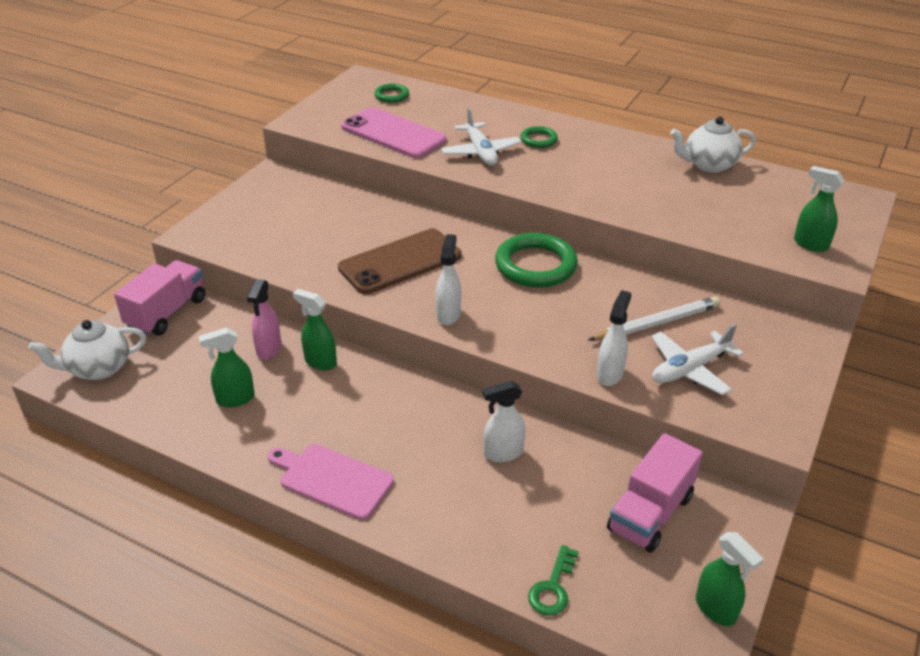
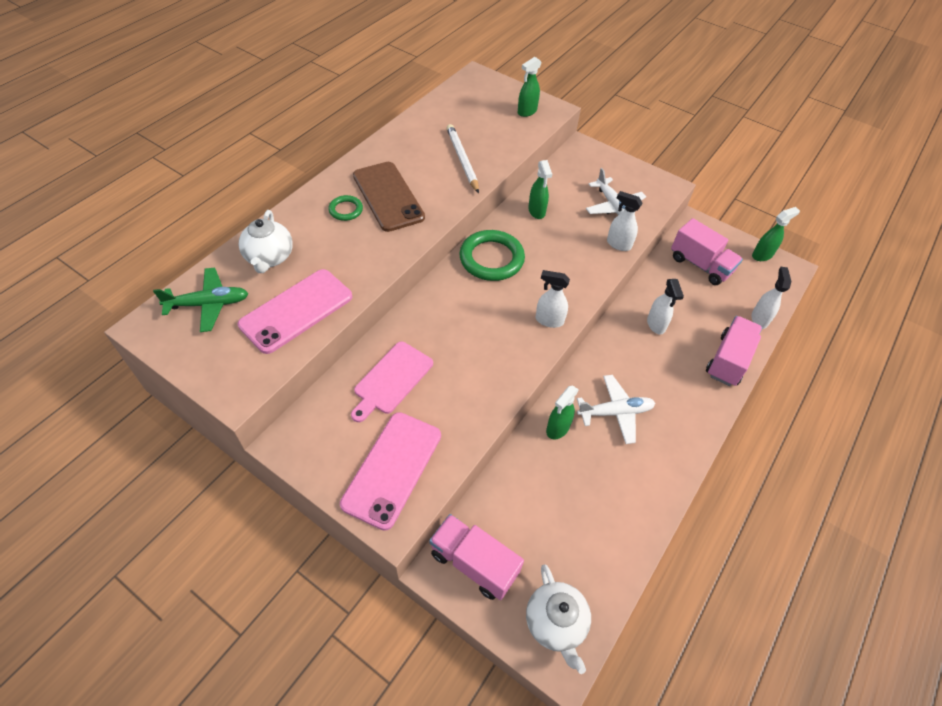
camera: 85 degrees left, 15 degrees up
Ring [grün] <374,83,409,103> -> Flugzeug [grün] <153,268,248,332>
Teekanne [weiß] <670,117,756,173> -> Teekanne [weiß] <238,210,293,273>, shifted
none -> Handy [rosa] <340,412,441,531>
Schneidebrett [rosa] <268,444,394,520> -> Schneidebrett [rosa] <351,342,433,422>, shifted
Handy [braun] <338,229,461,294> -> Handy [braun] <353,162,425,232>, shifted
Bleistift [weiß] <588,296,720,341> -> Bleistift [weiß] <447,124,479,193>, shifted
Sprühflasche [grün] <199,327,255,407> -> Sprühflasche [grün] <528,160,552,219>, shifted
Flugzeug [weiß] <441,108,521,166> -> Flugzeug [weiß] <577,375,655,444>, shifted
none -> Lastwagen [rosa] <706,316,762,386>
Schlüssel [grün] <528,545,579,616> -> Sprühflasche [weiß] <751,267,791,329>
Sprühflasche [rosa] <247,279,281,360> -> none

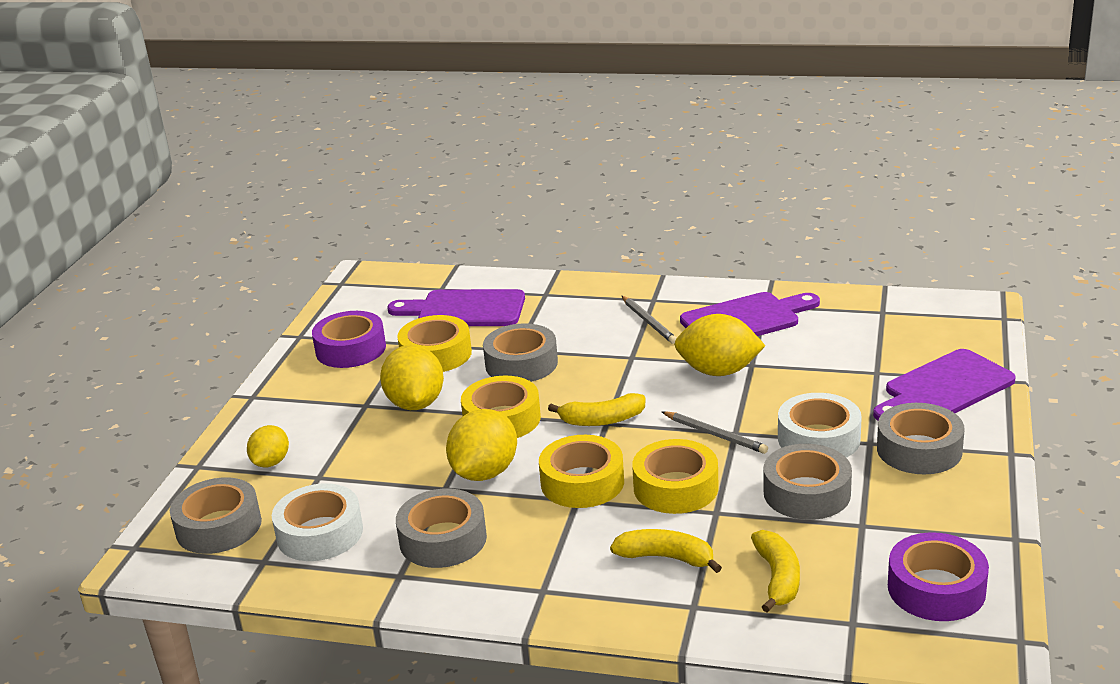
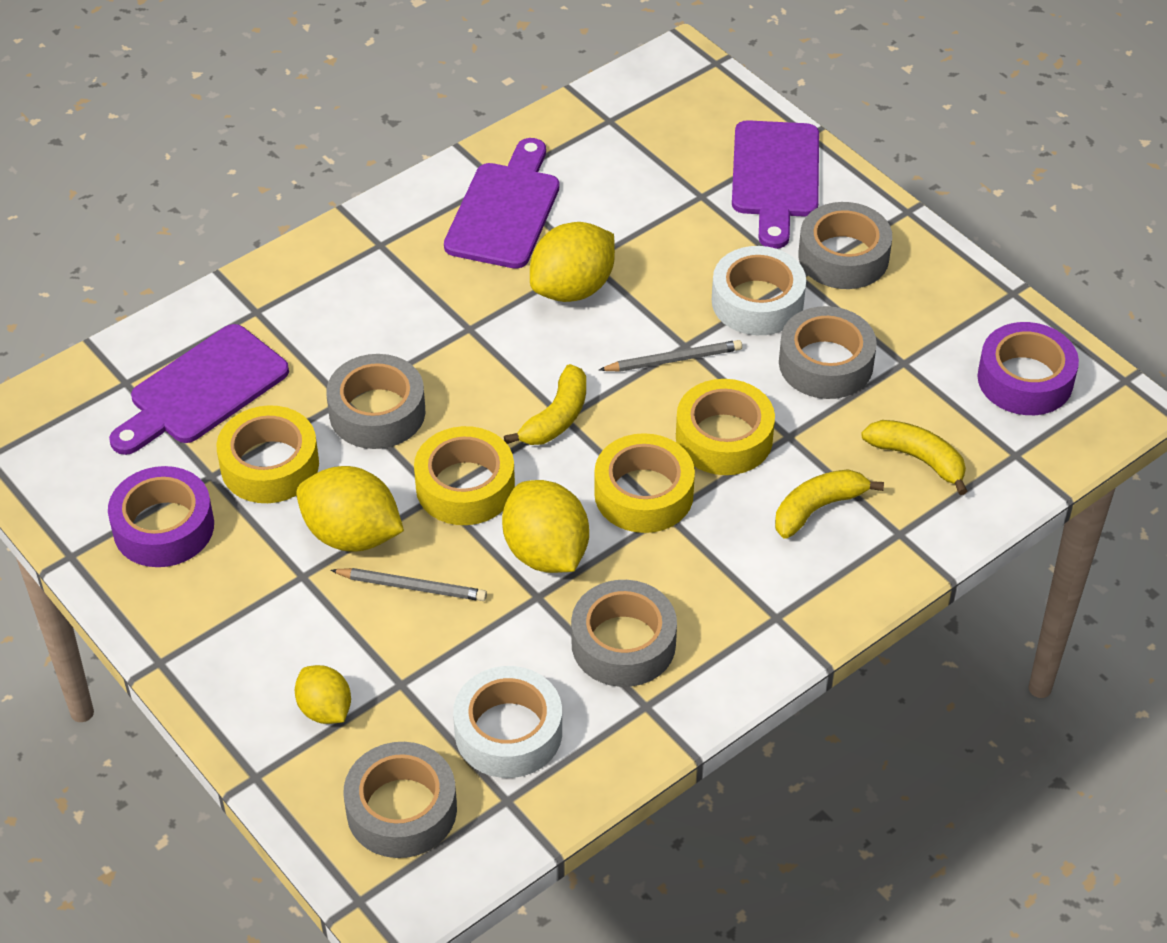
camera: 55 degrees left, 20 degrees up
Bleistift [grau] <622,296,677,344> -> Bleistift [grau] <330,568,487,601>, shifted

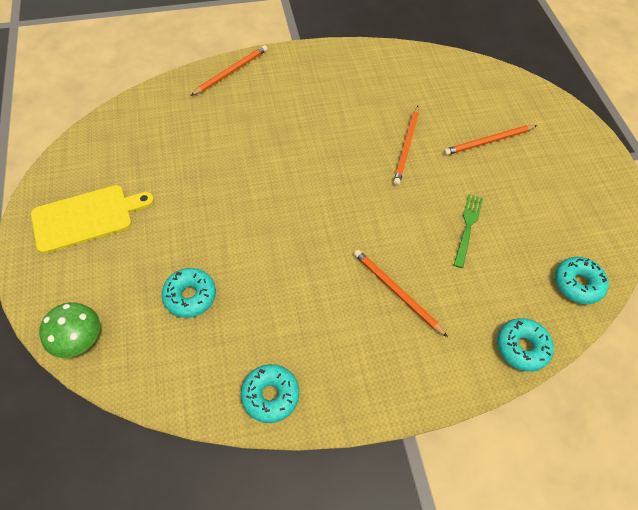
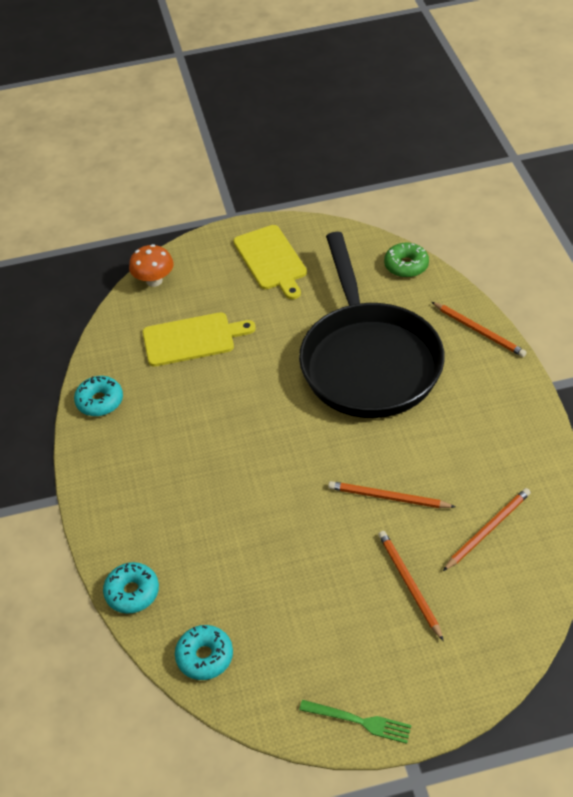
camera: 95 degrees right, 10 degrees down
Pilz [grün] <39,302,100,358> -> Pilz [orange] <129,244,174,287>
Donut [türkis] <162,268,216,318> -> Schneidebrett [gelb] <143,312,256,367>
none -> Pfanne [schwarz] <299,232,445,418>
Gabel [grün] <454,194,483,268> -> Gabel [grün] <299,700,412,744>, shifted
none -> Donut [grün] <384,242,429,278>
Bleistift [orange] <354,249,448,337> -> Bleistift [orange] <443,488,531,571>, shifted

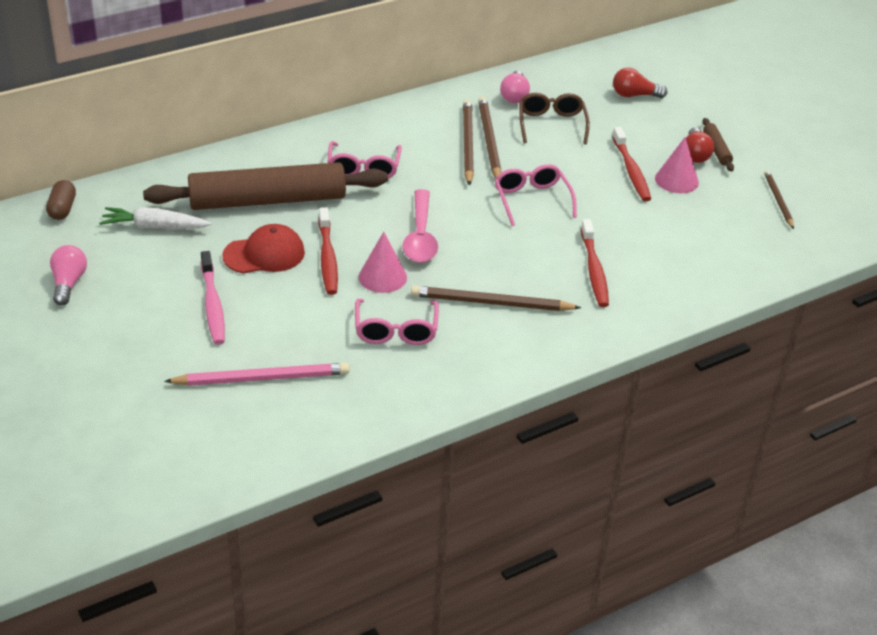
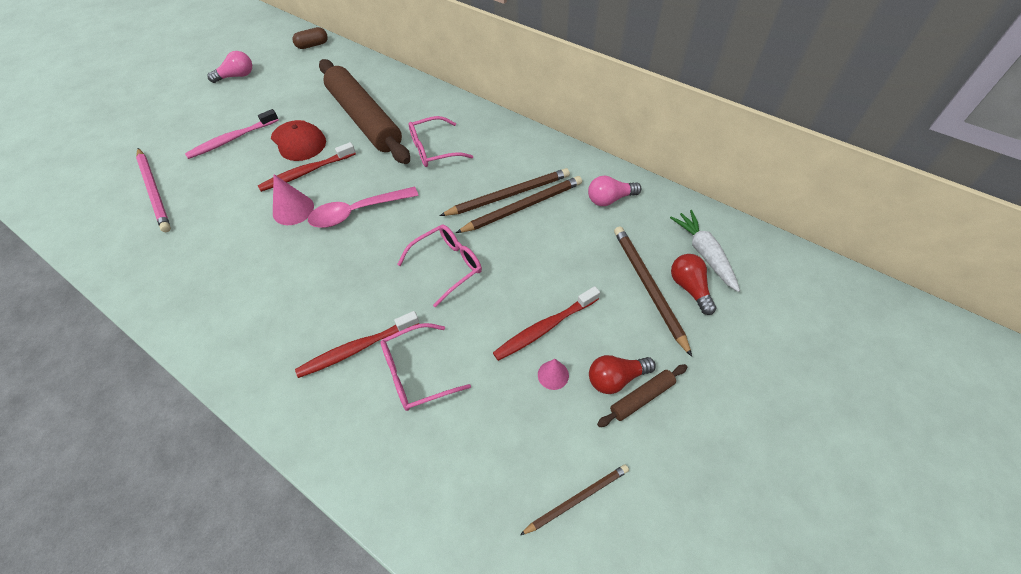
camera: 70 degrees right, 15 degrees up
Brille [rosa] <355,299,439,345> -> Brille [rosa] <380,323,471,411>, shifted
Kegel [rosa] <655,137,699,193> -> Kegel [rosa] <538,359,569,390>, x0.61
Bleistift [braun] <411,286,581,311> -> Bleistift [braun] <614,226,692,357>, shifted
Karotte [weiß] <99,207,211,229> -> Karotte [weiß] <670,210,740,292>, shifted
Brille [braun] <519,93,590,144> -> none

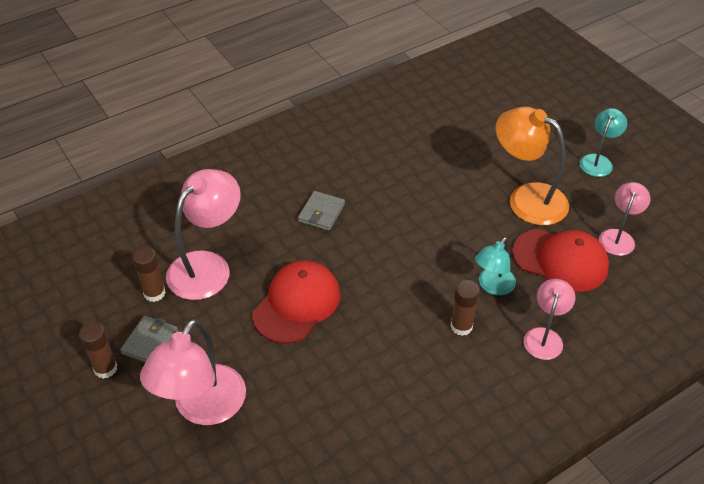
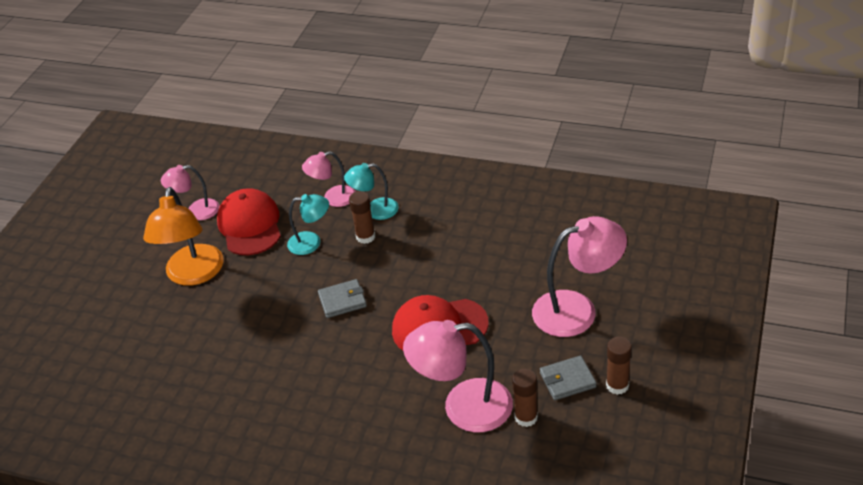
camera: 125 degrees left, 5 degrees down
Geldbörse [grau] <298,191,345,231> -> Geldbörse [grau] <318,279,367,318>, shifted
Lampe [türkis] <580,108,627,177> -> Lampe [türkis] <344,163,399,220>, shifted

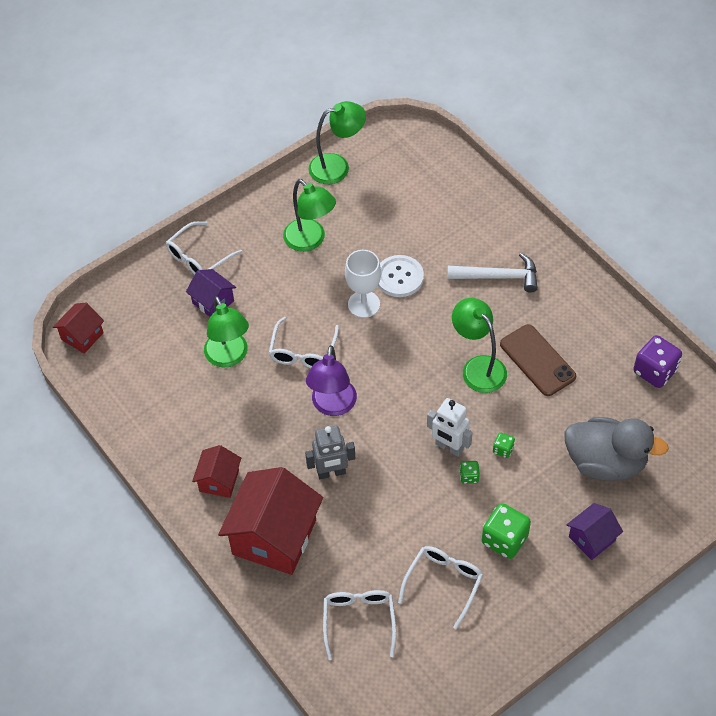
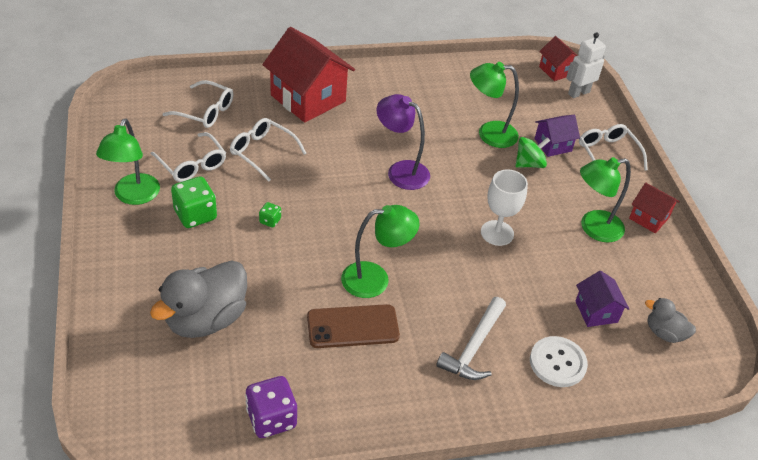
camera: 110 degrees right, 10 degrees down
Lampe [grün] <308,101,366,184> -> Lampe [grün] <96,119,160,205>, shifted
Brille [weiß] <269,317,339,368> -> Brille [weiß] <230,118,306,182>, shifted
none -> Kreisel [grün] <515,137,550,168>
Knopf [weiß] <378,255,424,297> -> Knopf [weiß] <530,336,588,387>, shifted
Roboter [weiß] <427,398,473,457> -> Roboter [weiß] <566,32,606,98>, shifted
Haus [lila] <567,503,623,560> -> Haus [lila] <576,271,629,327>, shifted
Haus [rot] <192,445,241,498> -> Haus [rot] <629,183,680,234>, shifted
none -> Ente [grau] <645,298,696,343>
Roboter [grau] <305,426,355,479> -> none
Spielwürfel [grün] <493,433,515,458> -> none

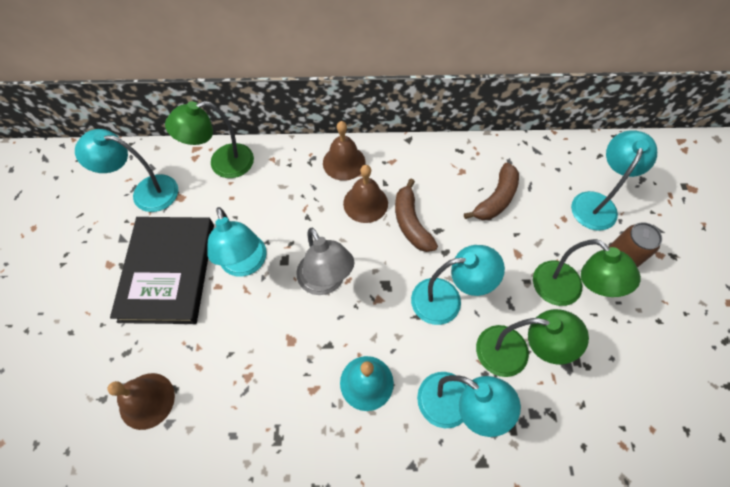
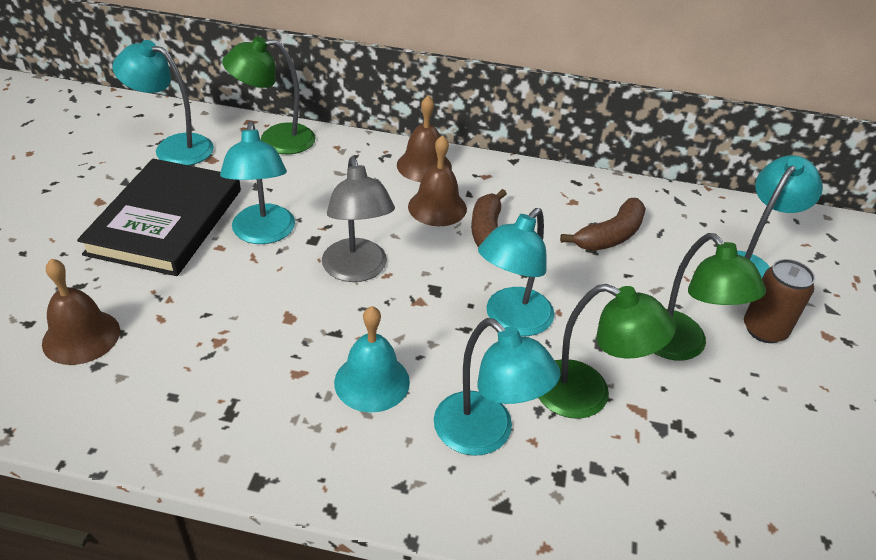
camera: 10 degrees right, 20 degrees down
Lampe [türkis] <411,245,505,325> -> Lampe [türkis] <478,208,554,336>, 120 degrees clockwise

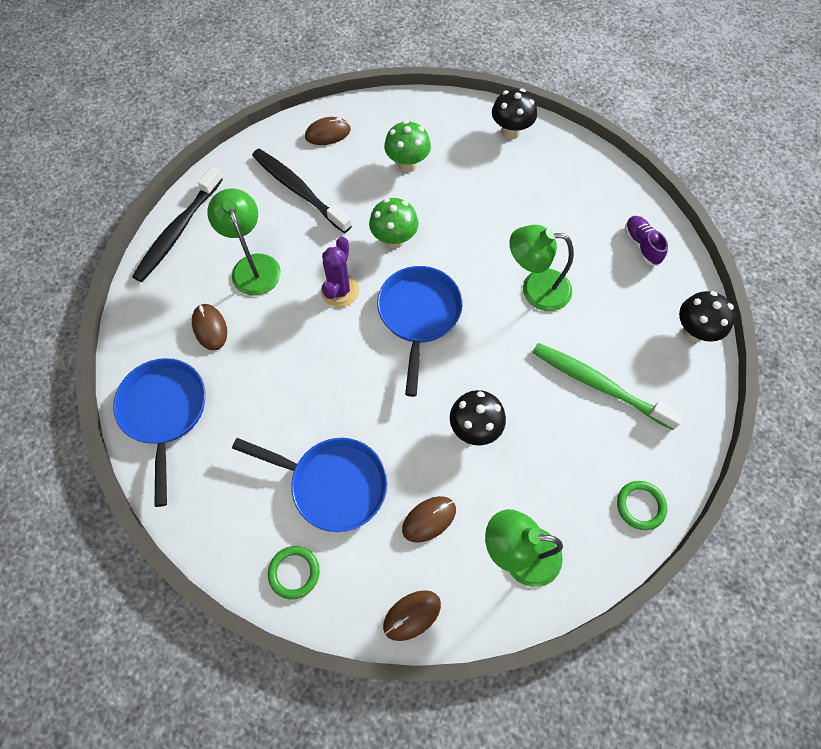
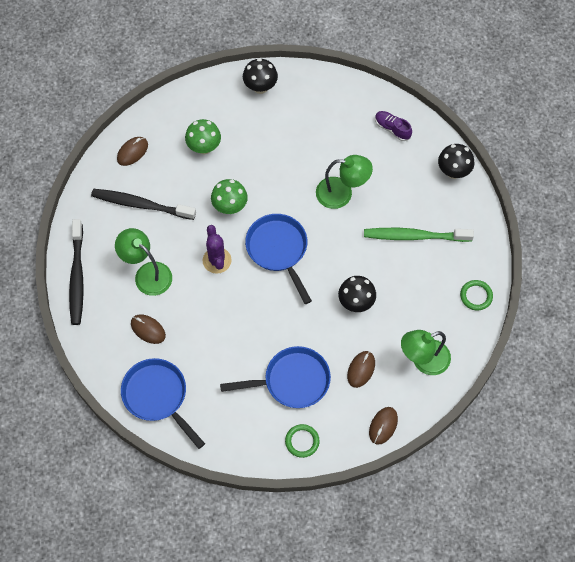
camera: 30 degrees left, 0 degrees up
Lampe [grün] <509,225,574,311> -> Lampe [grün] <316,155,373,209>, 150 degrees counterclockwise

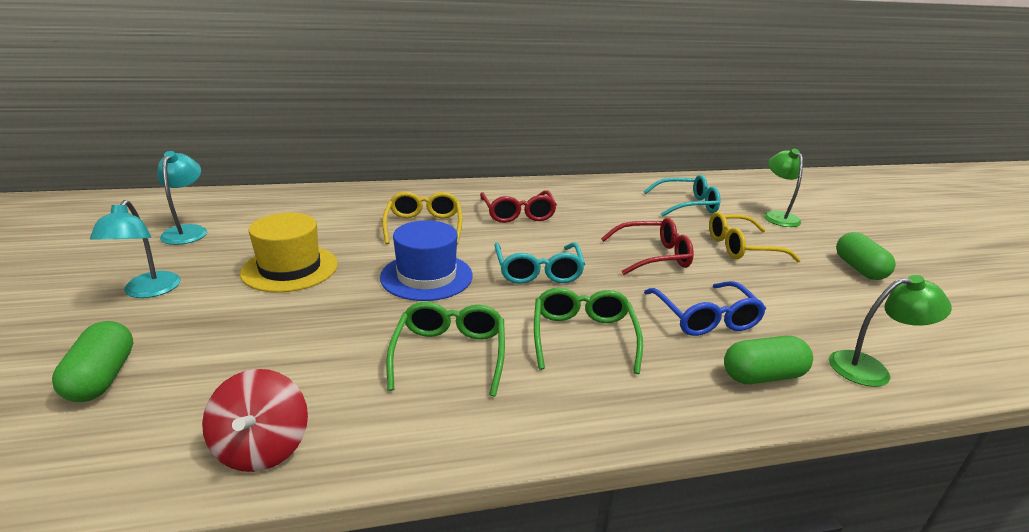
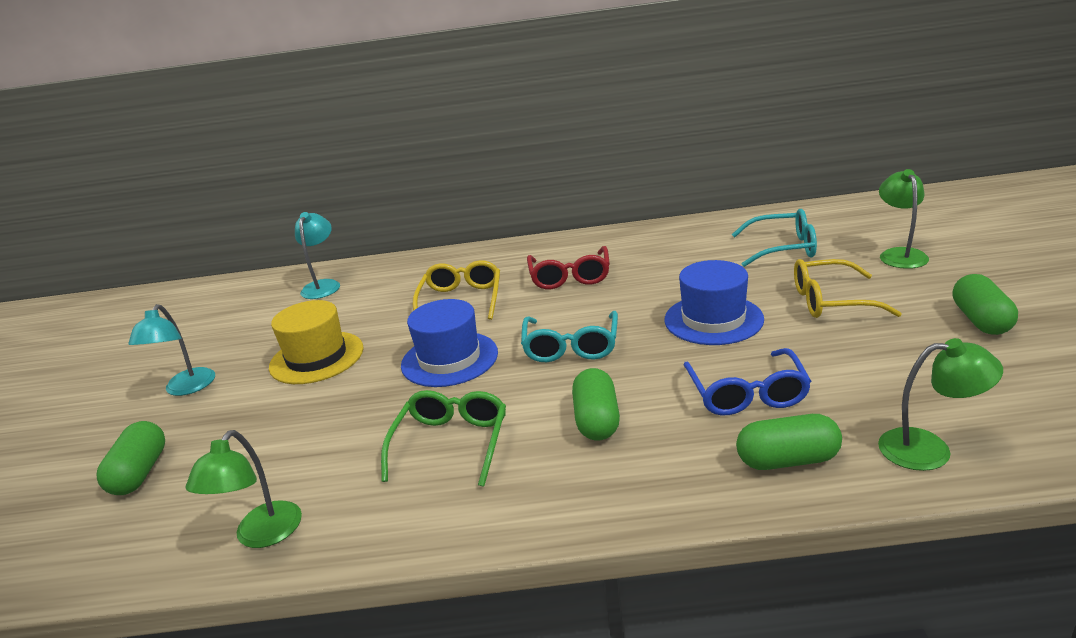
camera: 15 degrees right, 0 degrees up
Kreisel [rot] <202,369,308,472> -> Lampe [grün] <185,430,302,548>
Lampe [türkis] <158,151,207,245> -> Lampe [türkis] <295,212,340,299>, shifted
Brille [grün] <534,288,643,374> -> Kapsel [grün] <572,368,620,440>
Brille [rot] <601,218,694,275> -> Hut [blau] <664,260,764,345>

